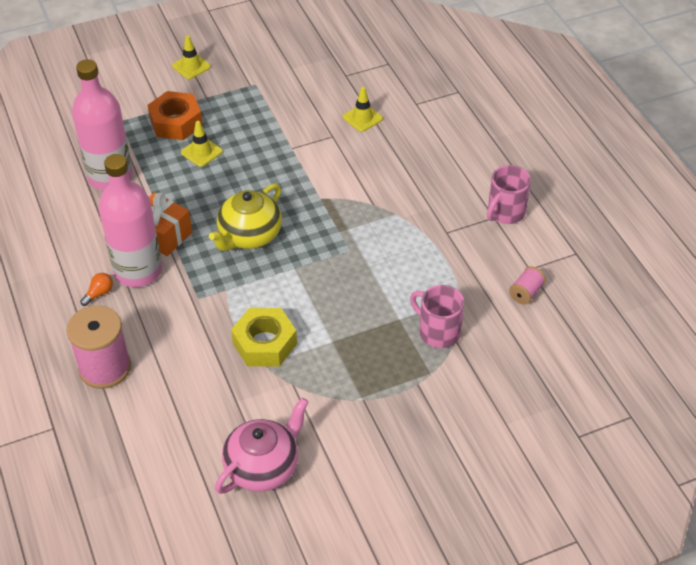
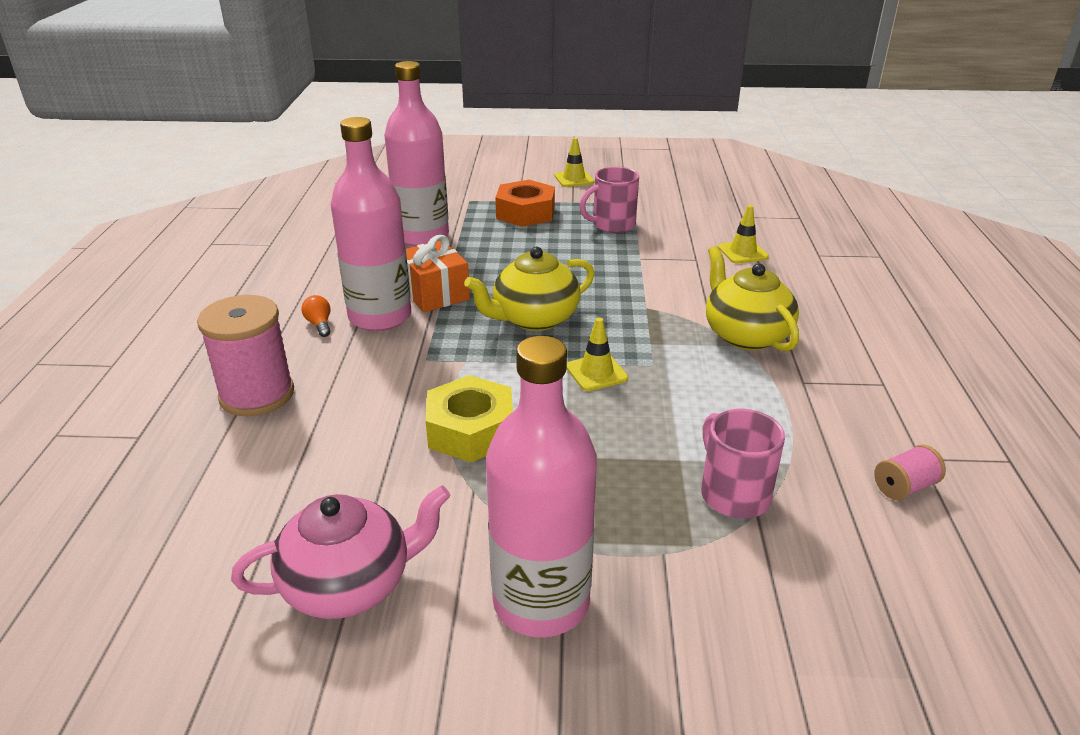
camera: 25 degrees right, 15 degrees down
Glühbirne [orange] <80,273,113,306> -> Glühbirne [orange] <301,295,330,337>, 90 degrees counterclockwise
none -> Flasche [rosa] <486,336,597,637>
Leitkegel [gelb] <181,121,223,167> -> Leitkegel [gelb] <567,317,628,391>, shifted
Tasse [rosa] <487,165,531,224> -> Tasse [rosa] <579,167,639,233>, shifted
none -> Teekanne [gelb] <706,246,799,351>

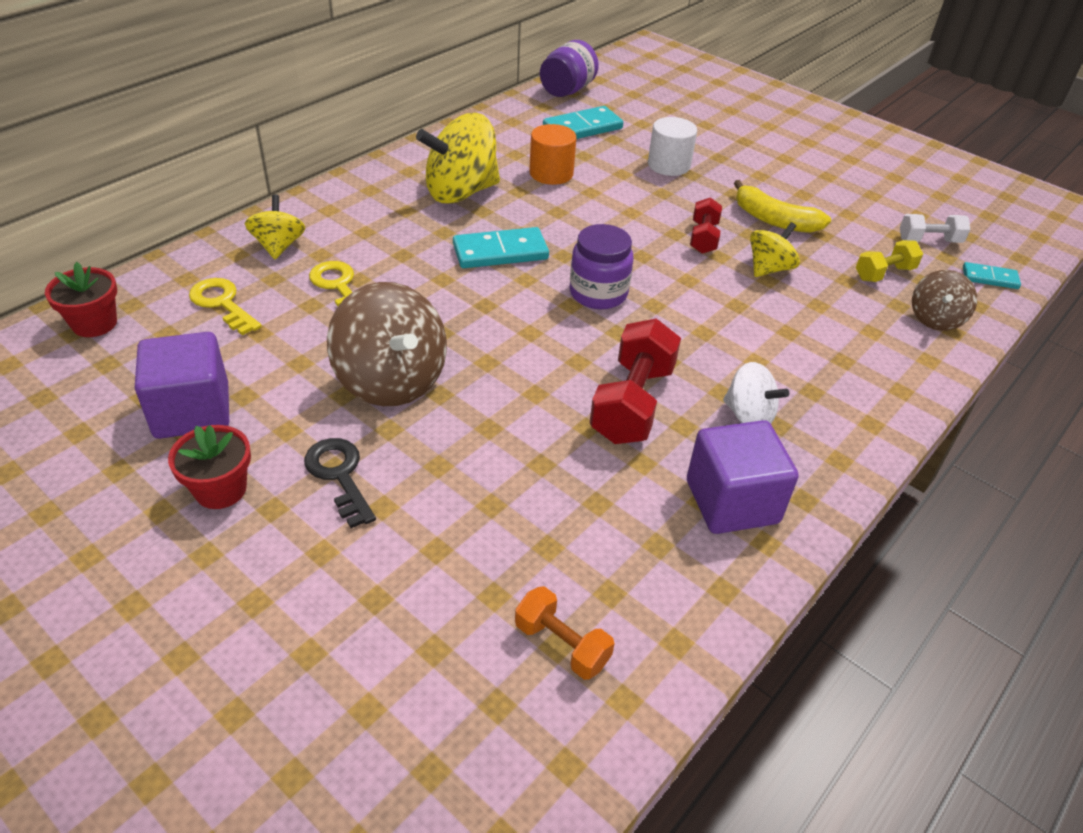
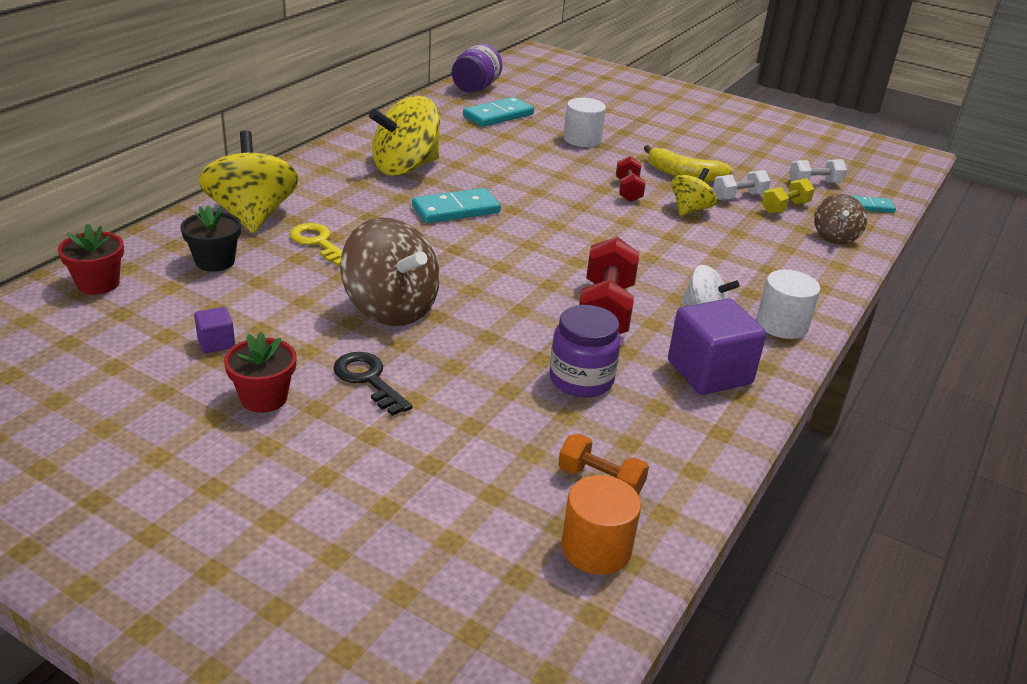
camera: 10 degrees left, 10 degrees down
Schlüssel [gelb] <189,278,262,335> -> Blumentopf [schwarz] <181,205,241,272>
Kubus [lila] <134,332,229,439> -> Kubus [lila] <194,307,235,353>, x0.48
Kreisel [gelb] <245,195,305,259> -> Kreisel [gelb] <199,130,299,233>, x1.78
Einmachglas [lila] <569,224,633,309> -> Einmachglas [lila] <549,305,621,397>, shifted
Vollzylinder [orange] <529,124,577,185> -> Vollzylinder [orange] <561,475,641,575>, shifted
none -> Hantel [weiß] <713,170,771,200>
none -> Vollzylinder [weiß] <757,270,820,339>

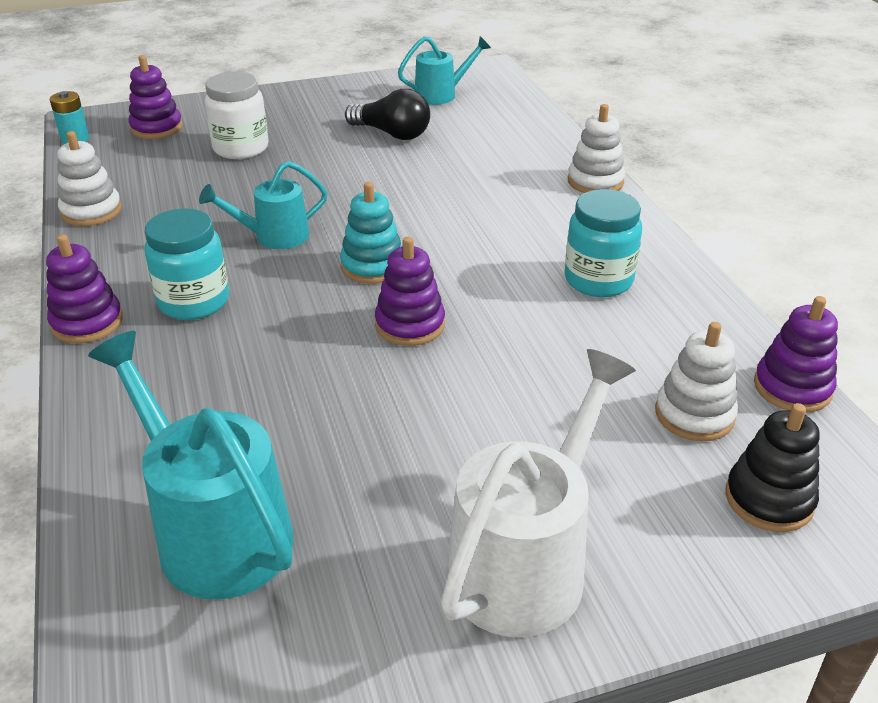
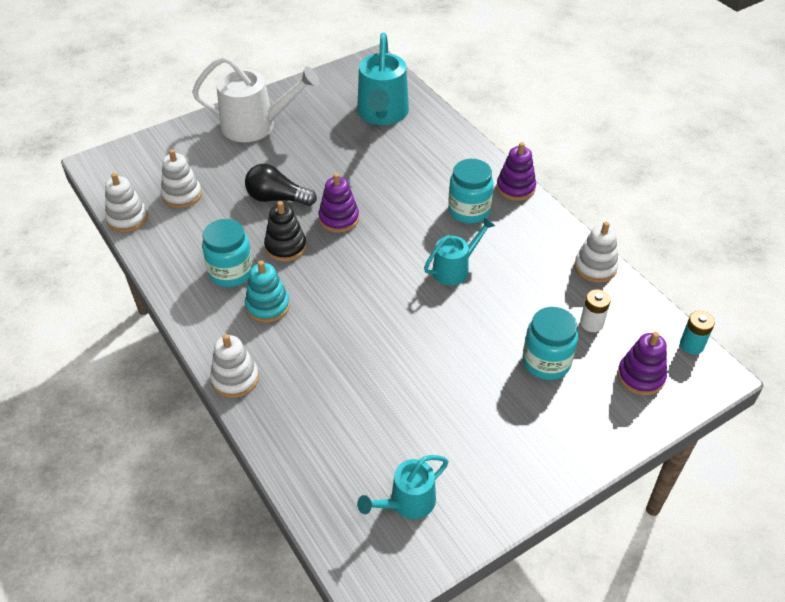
camera: 165 degrees right, 10 degrees up
Stapelspielzeug [lila] <754,296,838,413> -> Stapelspielzeug [weiß] <105,173,148,232>
Gießkanne [weiß] <441,349,636,637> -> Gießkanne [weiß] <192,56,319,142>, 105 degrees counterclockwise
Glühbirne [schwarz] <345,89,430,140> -> Glühbirne [schwarz] <245,164,317,206>, shifted
Stapelspielzeug [türkis] <340,182,402,284> -> Stapelspielzeug [türkis] <245,261,290,323>, shifted
Stapelspielzeug [schwarz] <725,403,820,532> -> Stapelspielzeug [schwarz] <264,201,306,262>, shifted
Gießkanne [türkis] <88,331,294,599> -> Gießkanne [türkis] <357,33,409,125>, 60 degrees clockwise
Einmachglas [weiß] <205,72,269,159> -> Einmachglas [türkis] <523,307,578,380>
none -> Batterie [weiß] <580,289,611,332>

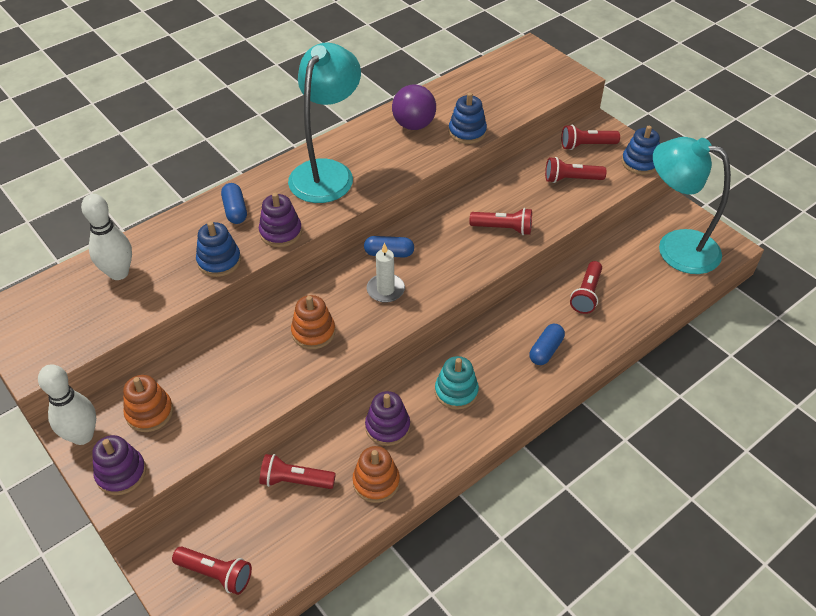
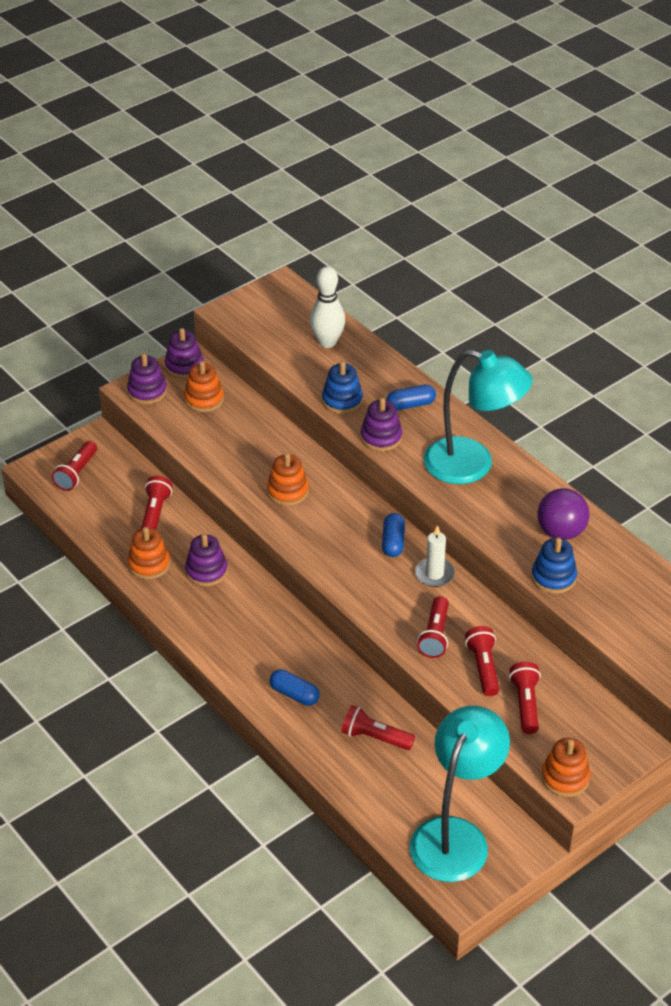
camera: 90 degrees right, 5 degrees down
Bowlingkegel [weiß] <38,364,96,445> -> Stapelspielzeug [lila] <165,328,203,378>
Kerze [weiß] <367,243,405,303> -> Kerze [weiß] <415,525,455,587>, shifted
Taschenlampe [rot] <561,125,620,150> -> Taschenlampe [rot] <465,626,499,696>, shifted
Stapelspielzeug [blau] <622,126,660,175> -> Stapelspielzeug [orange] <541,738,591,797>
Stapelspielzeug [türkis] <435,356,479,410> -> none

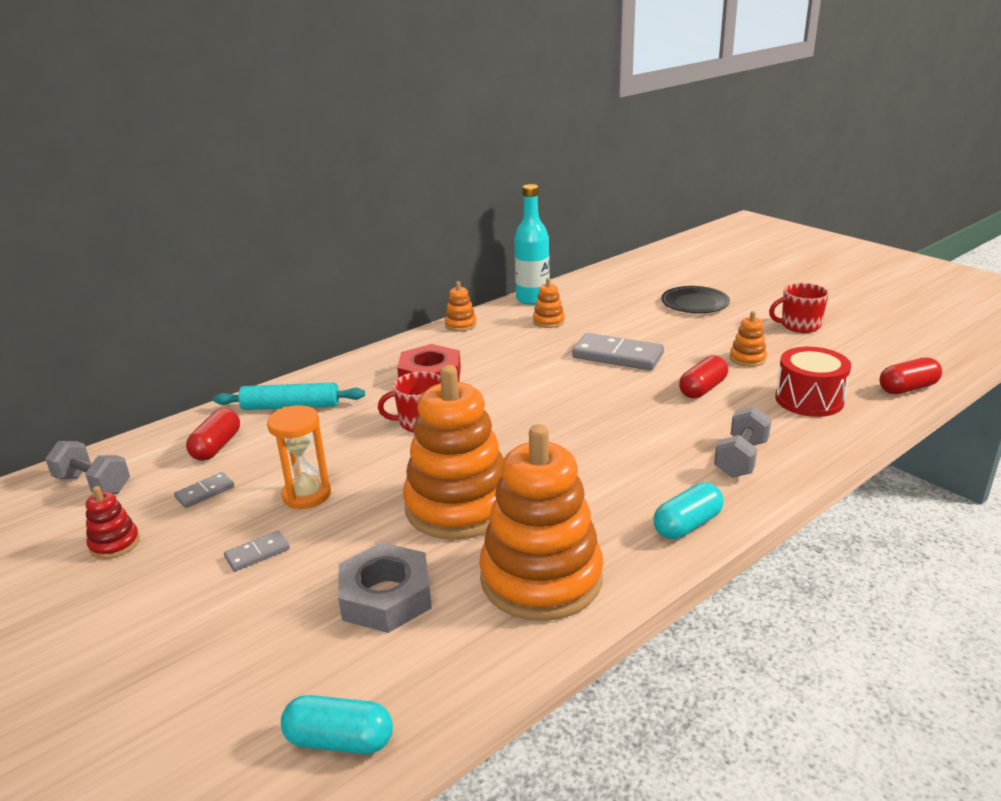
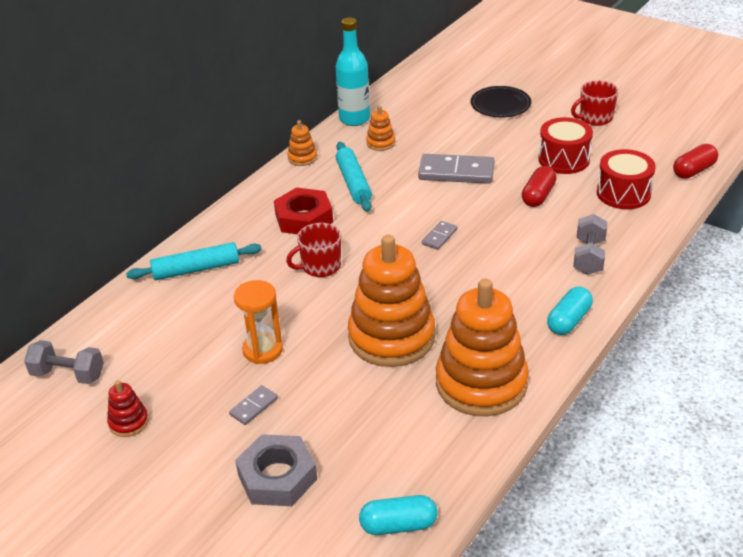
camera: 15 degrees left, 10 degrees up
Sechskantmutter [grau] <338,542,432,633> -> Sechskantmutter [grau] <235,434,317,506>, shifted
none -> Nudelholz [türkis] <336,142,372,212>
Dominostein [grau] <174,472,234,508> -> Dominostein [grau] <422,221,457,250>, shifted
Stapelspielzeug [orange] <730,311,767,367> -> Trommel [rot] <538,117,593,174>
Kapsel [rot] <186,408,240,461> -> none

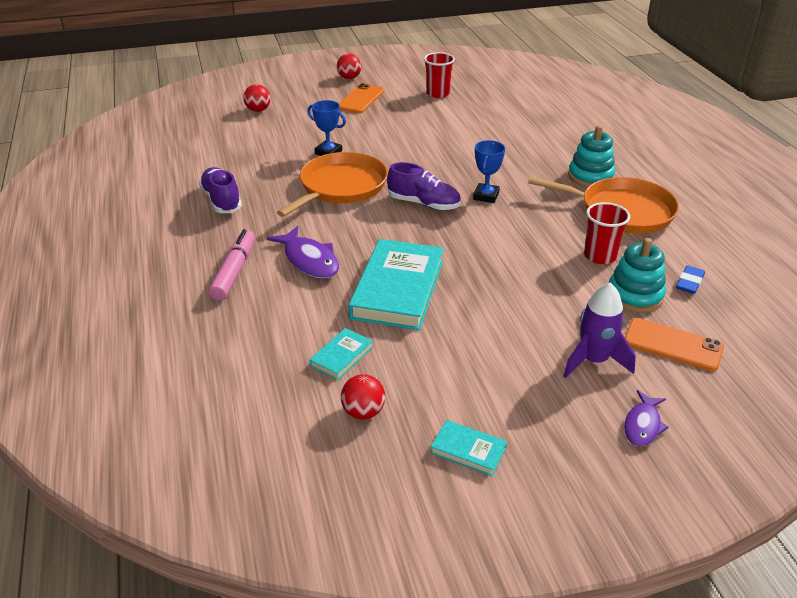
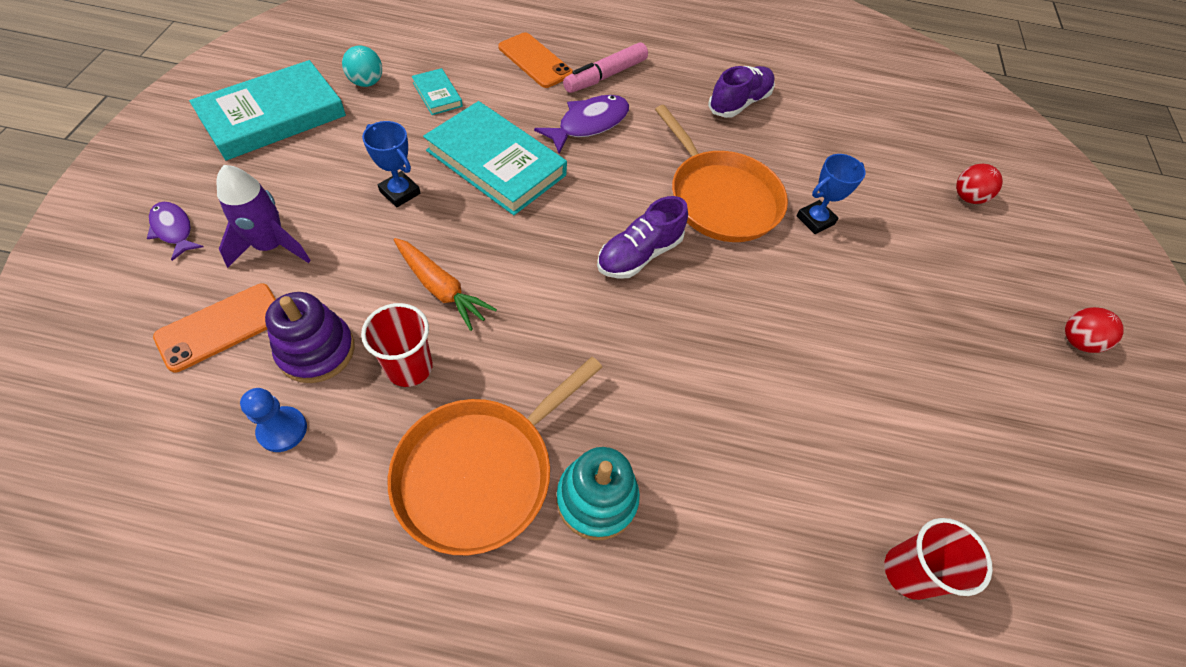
camera: 110 degrees right, 20 degrees up
Buch [türkis] <431,420,507,476> -> Buch [türkis] <189,60,346,161>, x2.16
Radiergummi [blau] <676,265,705,294> -> Bauer [blau] <240,388,307,452>
Stapelspielzeug [türkis] <609,238,666,313> -> Stapelspielzeug [lila] <265,292,355,383>
Ball [rot] <341,374,385,420> -> Ball [türkis] <342,46,382,87>
Pokal [blau] <473,140,505,203> -> Pokal [blau] <362,121,420,207>, shifted
none -> Karotte [orange] <394,238,497,331>
Handy [orange] <339,83,384,113> -> Handy [orange] <498,32,573,88>, shifted
Fisch [lila] <267,226,339,279> -> Fisch [lila] <534,95,629,154>, 150 degrees clockwise
Filzstift [rosa] <209,229,255,301> -> Filzstift [rosa] <563,42,648,93>, 105 degrees clockwise
Schuh [lila] <199,167,242,213> -> Schuh [lila] <708,66,775,118>, 45 degrees counterclockwise
Becher [rot] <424,52,455,98> -> Becher [rot] <884,518,993,600>, shifted

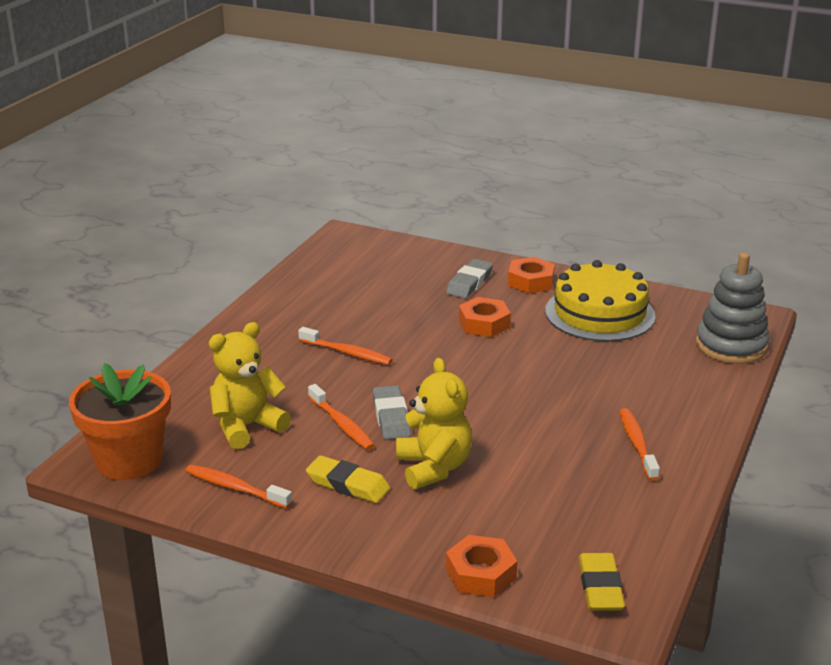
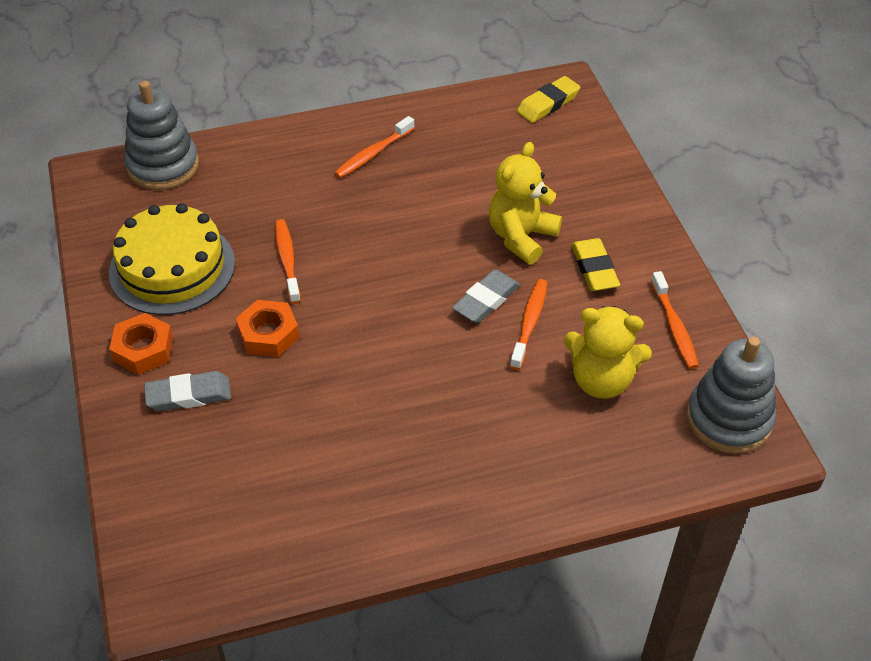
camera: 130 degrees left, 20 degrees up
Zahnbürste [orange] <298,327,393,365> -> Zahnbürste [orange] <275,219,301,304>, shifted
Blumentopf [orange] <69,363,171,480> -> Stapelspielzeug [grau] <687,336,776,454>
Sechskantmutter [orange] <446,535,517,597> -> none

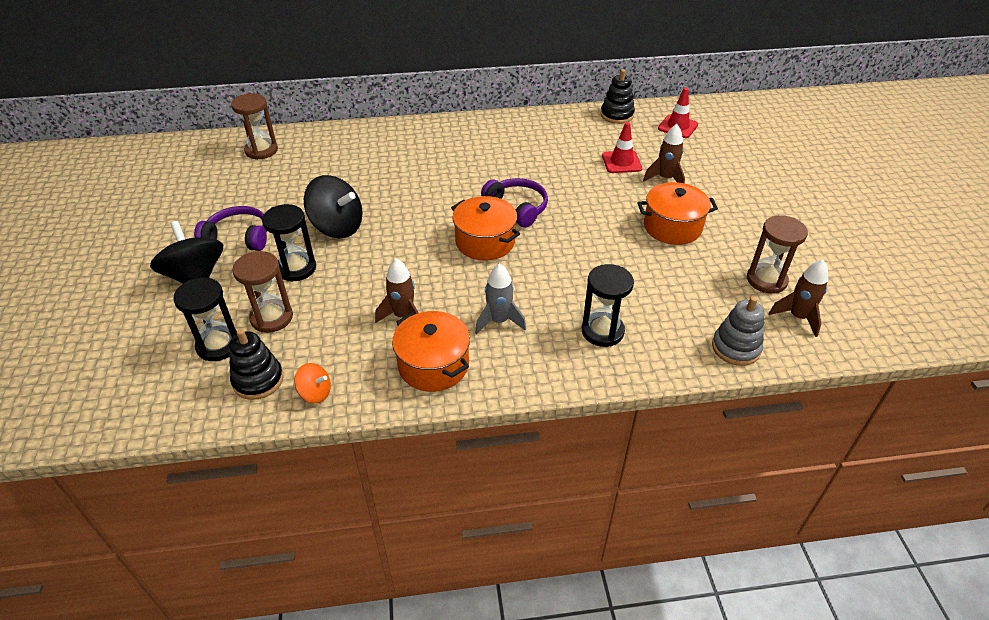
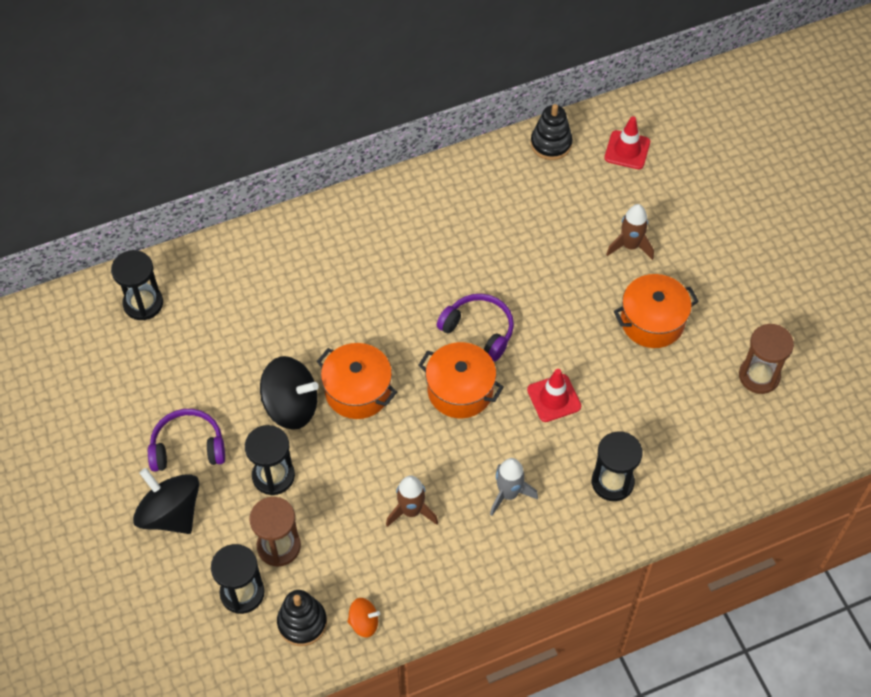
camera: 15 degrees left, 15 degrees up
Sanduhr [braun] <231,93,278,160> -> Sanduhr [schwarz] <111,250,163,320>
Kochtopf [orange] <392,311,470,392> -> Kochtopf [orange] <316,343,397,419>, shifted
Leitkegel [rot] <602,122,642,173> -> Leitkegel [rot] <527,369,581,422>, shifted
Stapelspielzeug [grau] <712,296,764,366> -> none
Rakete [braun] <769,260,828,337> -> none

